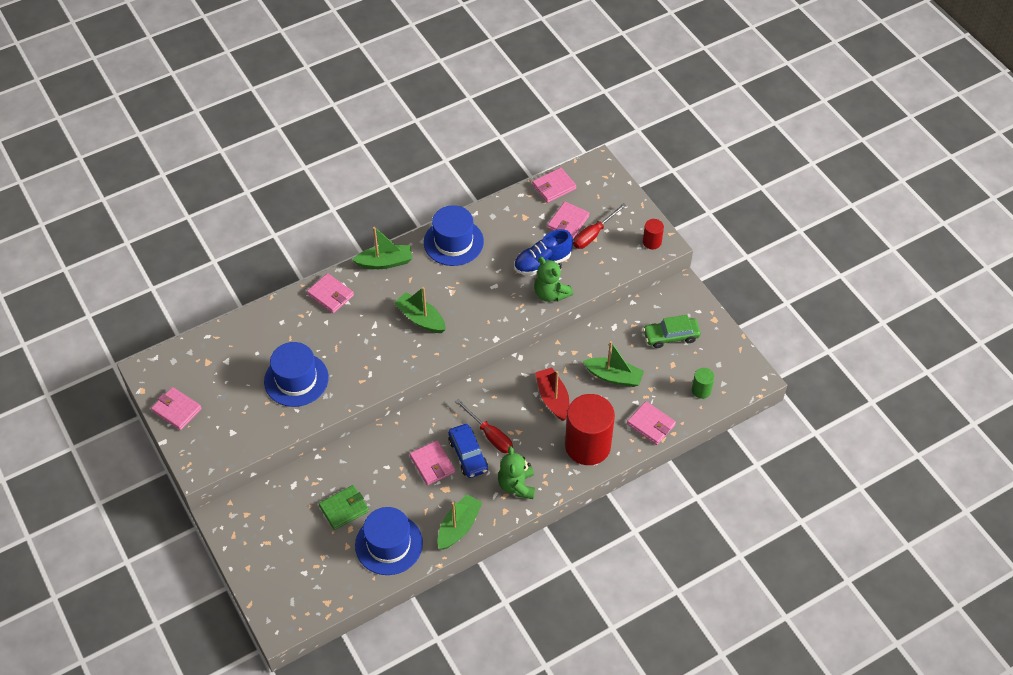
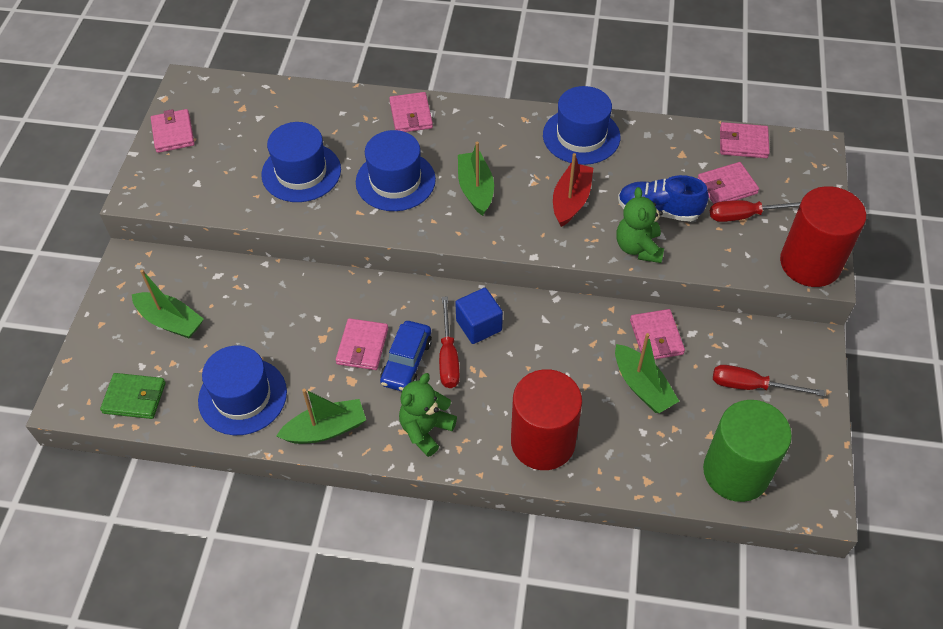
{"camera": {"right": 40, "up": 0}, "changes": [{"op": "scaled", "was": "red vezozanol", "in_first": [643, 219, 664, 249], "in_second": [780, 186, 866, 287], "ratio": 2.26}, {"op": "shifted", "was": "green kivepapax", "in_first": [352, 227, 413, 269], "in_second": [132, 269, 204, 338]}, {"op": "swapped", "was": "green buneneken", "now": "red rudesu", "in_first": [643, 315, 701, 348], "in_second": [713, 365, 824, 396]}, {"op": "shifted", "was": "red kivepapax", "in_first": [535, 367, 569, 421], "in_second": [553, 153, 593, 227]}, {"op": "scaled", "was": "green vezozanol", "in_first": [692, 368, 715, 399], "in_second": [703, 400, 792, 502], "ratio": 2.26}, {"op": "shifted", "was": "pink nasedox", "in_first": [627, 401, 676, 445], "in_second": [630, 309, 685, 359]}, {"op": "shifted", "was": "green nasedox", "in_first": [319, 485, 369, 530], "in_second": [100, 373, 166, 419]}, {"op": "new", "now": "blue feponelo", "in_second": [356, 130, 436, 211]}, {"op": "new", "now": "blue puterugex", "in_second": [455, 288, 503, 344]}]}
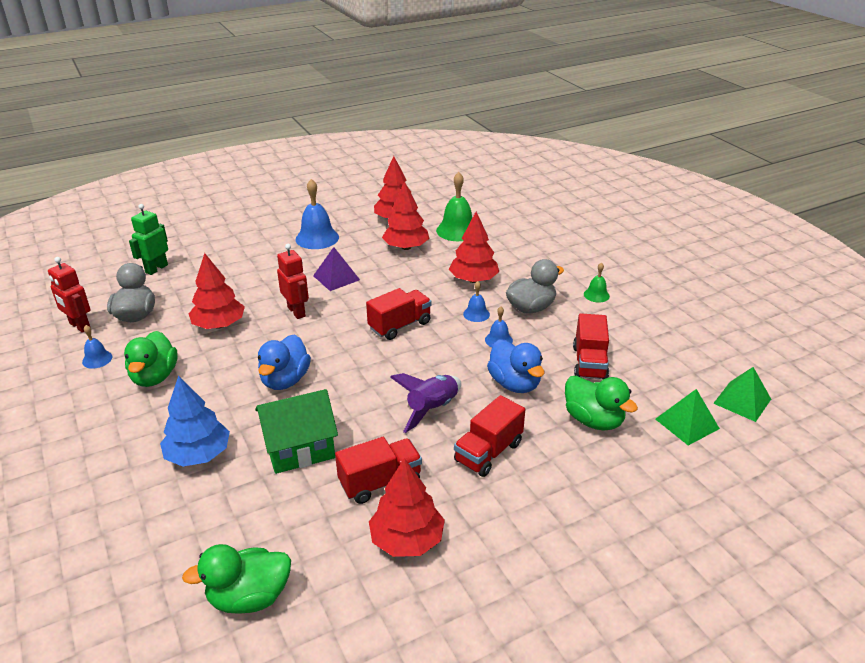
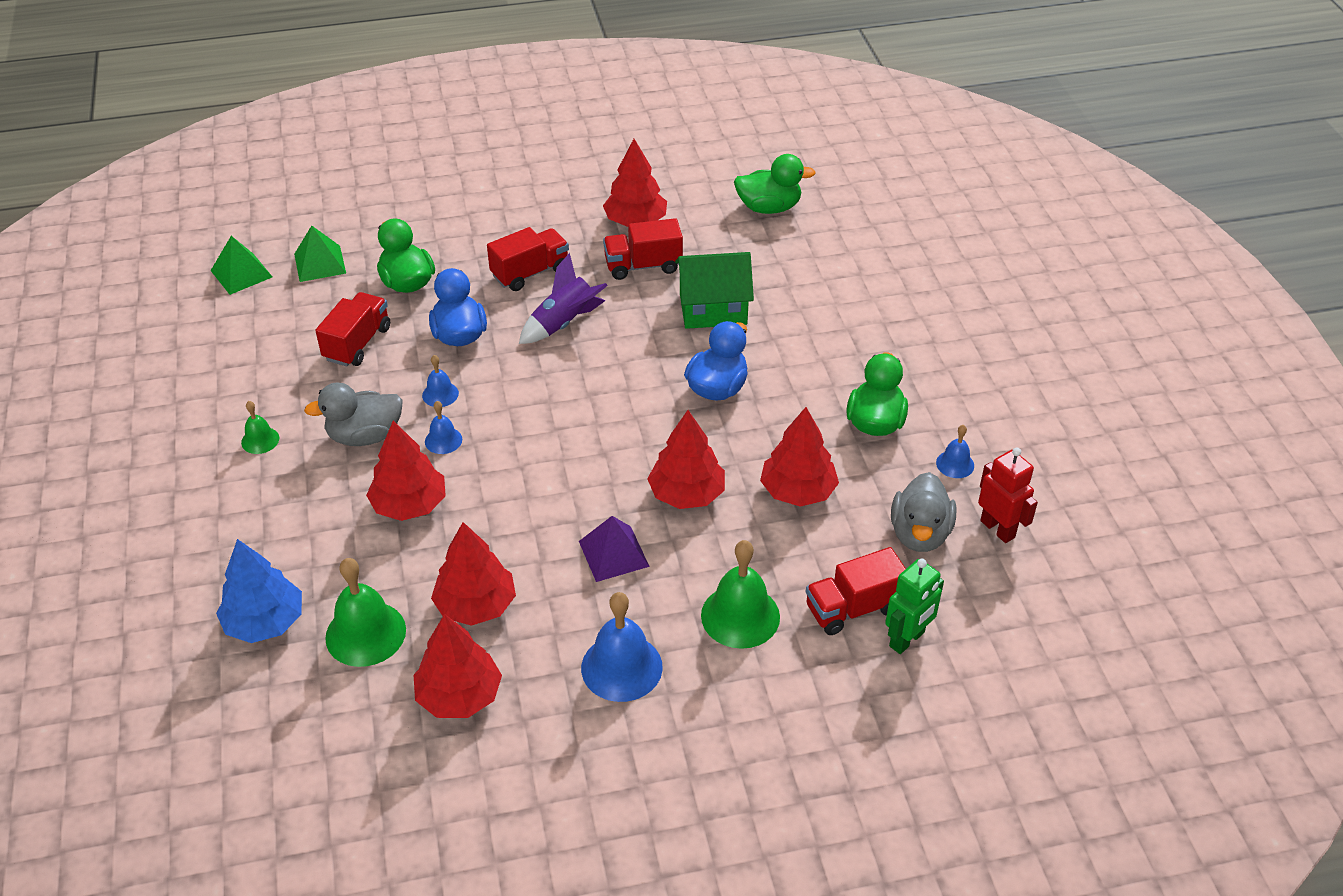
{"camera": {"right": -165, "up": 10}, "changes": [{"op": "swapped", "was": "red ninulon", "now": "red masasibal", "in_first": [277, 244, 309, 319], "in_second": [647, 410, 725, 509]}, {"op": "shifted", "was": "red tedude", "in_first": [366, 288, 432, 340], "in_second": [806, 547, 906, 635]}, {"op": "shifted", "was": "blue masasibal", "in_first": [160, 375, 230, 467], "in_second": [216, 539, 302, 643]}, {"op": "new", "now": "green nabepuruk", "in_second": [701, 540, 780, 649]}]}
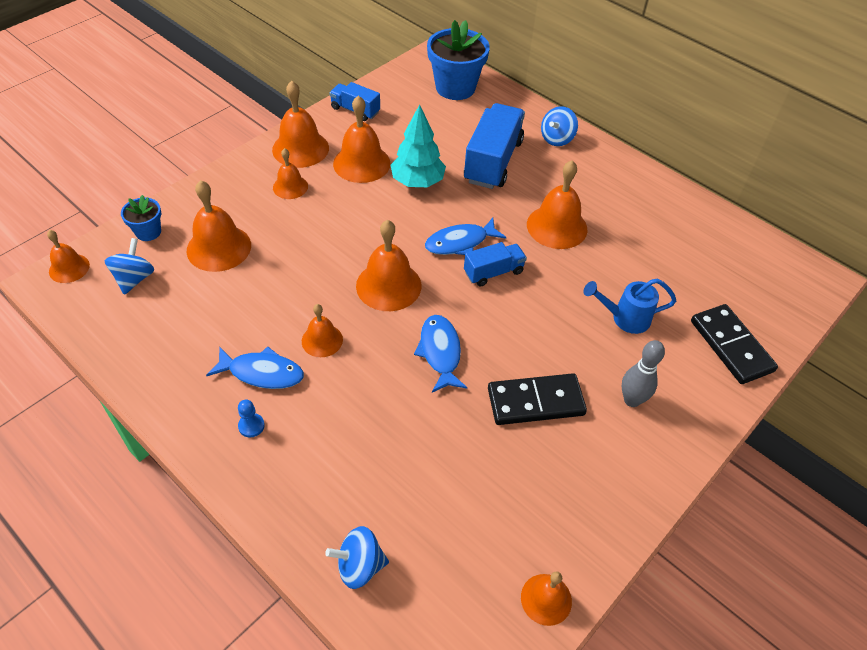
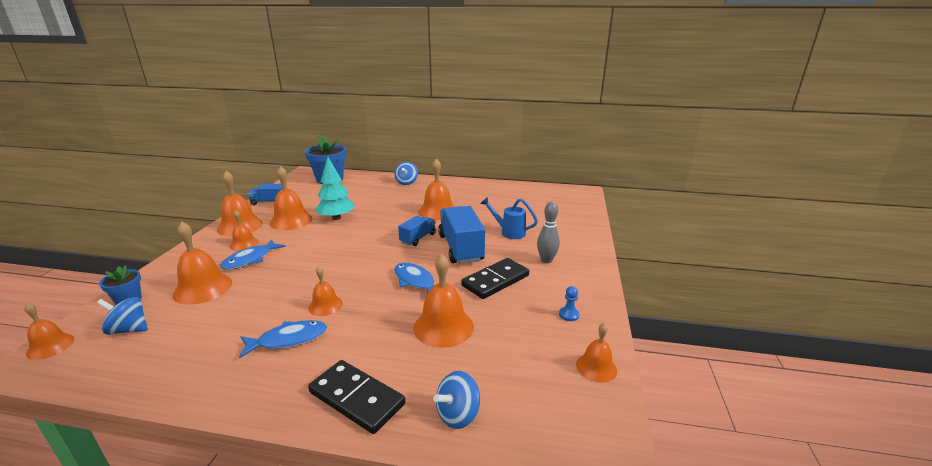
{"camera": {"right": -30, "up": -25}, "changes": [{"op": "shifted", "was": "blue tedude", "in_first": [464, 103, 525, 189], "in_second": [438, 206, 485, 264]}, {"op": "shifted", "was": "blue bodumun", "in_first": [425, 218, 506, 255], "in_second": [220, 239, 286, 270]}, {"op": "shifted", "was": "orange nabepuruk", "in_first": [356, 220, 422, 311], "in_second": [414, 254, 474, 348]}, {"op": "rotated", "was": "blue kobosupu", "in_first": [105, 238, 154, 295], "in_second": [97, 297, 148, 335], "clockwise": -60}, {"op": "rotated", "was": "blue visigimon", "in_first": [584, 279, 676, 334], "in_second": [480, 197, 538, 239], "clockwise": 60}, {"op": "shifted", "was": "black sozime", "in_first": [691, 304, 778, 384], "in_second": [308, 360, 405, 434]}, {"op": "shifted", "was": "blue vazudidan", "in_first": [238, 400, 265, 438], "in_second": [559, 286, 579, 321]}]}
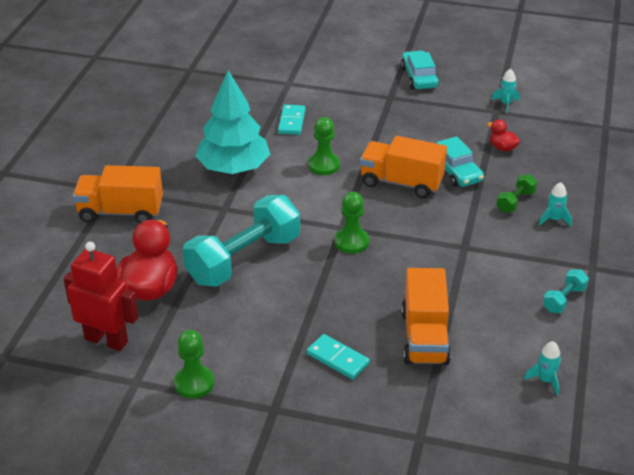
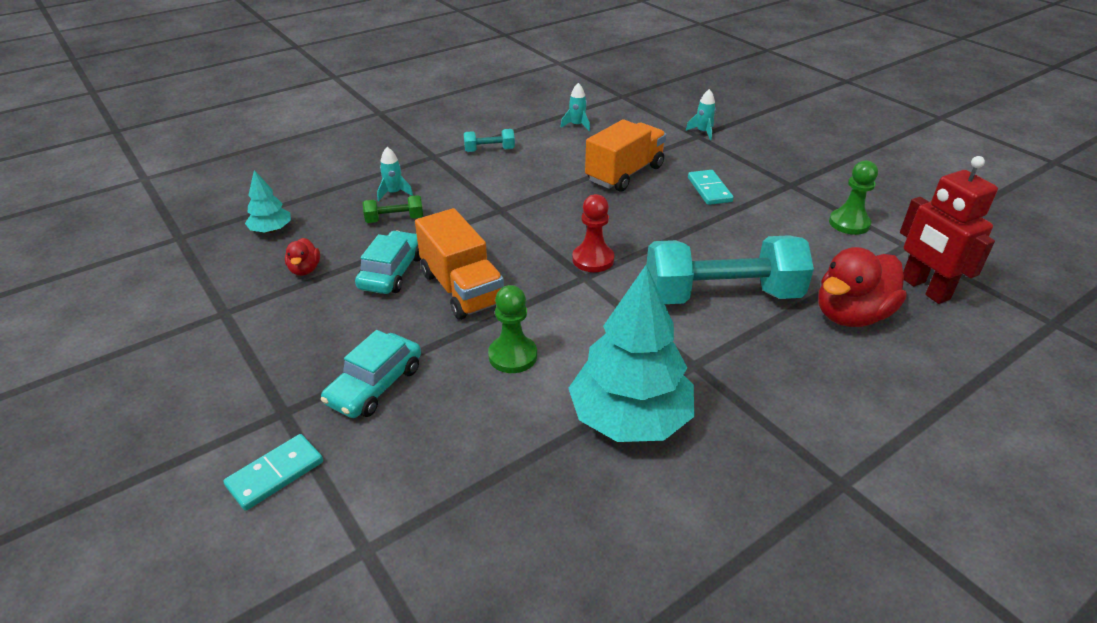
{"camera": {"right": -140, "up": 0}, "changes": [{"op": "shifted", "was": "turquoise buneneken", "in_first": [401, 51, 439, 89], "in_second": [321, 330, 421, 418]}, {"op": "shifted", "was": "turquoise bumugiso", "in_first": [491, 68, 520, 113], "in_second": [685, 89, 716, 140]}, {"op": "shifted", "was": "turquoise sozime", "in_first": [278, 104, 306, 135], "in_second": [223, 434, 323, 511]}, {"op": "gone", "was": "orange tedude", "in_first": [73, 165, 163, 223]}, {"op": "repainted", "was": "green vazudidan", "now": "red vazudidan", "in_first": [334, 192, 369, 254], "in_second": [572, 194, 614, 272]}, {"op": "new", "now": "turquoise masasibal", "in_second": [245, 170, 291, 233]}]}
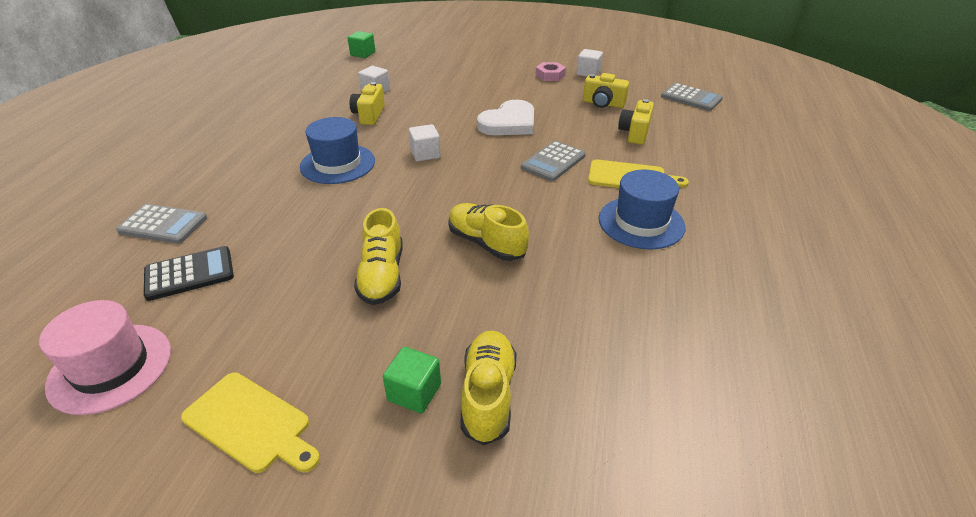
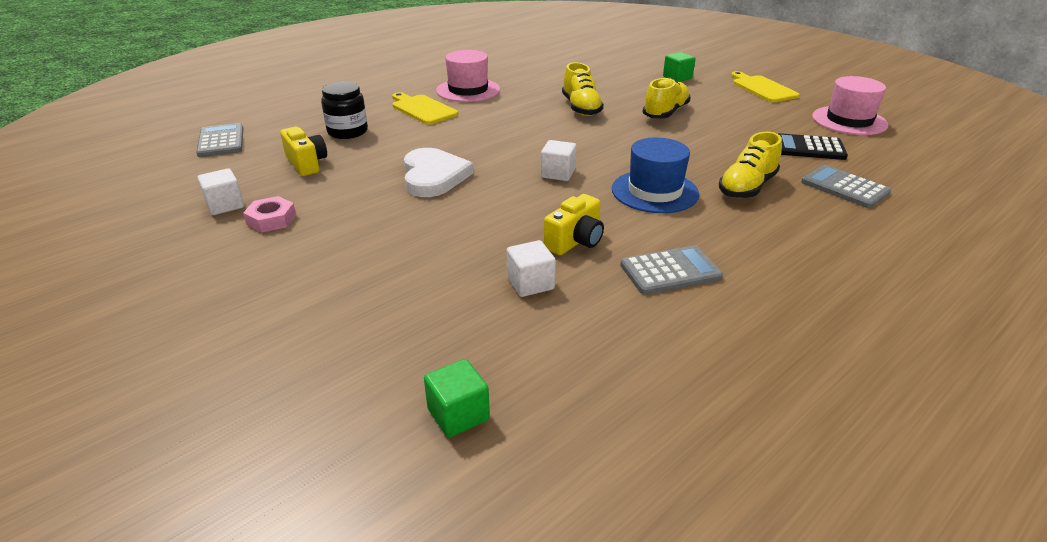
{"camera": {"right": -145, "up": -5}, "changes": [{"op": "swapped", "was": "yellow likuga", "now": "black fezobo", "in_first": [618, 99, 654, 145], "in_second": [321, 82, 368, 139]}, {"op": "rotated", "was": "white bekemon", "in_first": [477, 100, 534, 135], "in_second": [404, 148, 473, 197], "clockwise": 90}, {"op": "shifted", "was": "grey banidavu", "in_first": [521, 141, 586, 181], "in_second": [620, 245, 723, 295]}, {"op": "repainted", "was": "blue feponelo", "now": "pink feponelo", "in_first": [599, 170, 685, 250], "in_second": [436, 50, 500, 102]}, {"op": "shifted", "was": "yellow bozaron", "in_first": [460, 330, 517, 445], "in_second": [719, 132, 782, 198]}]}
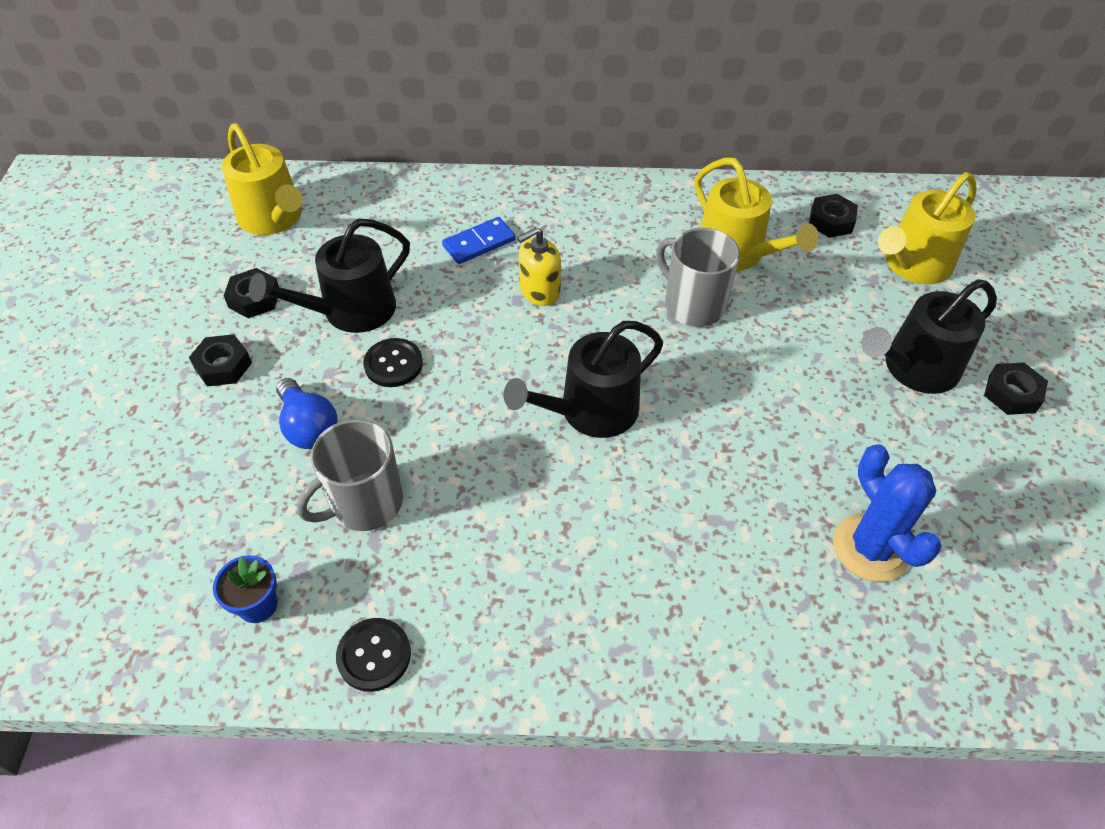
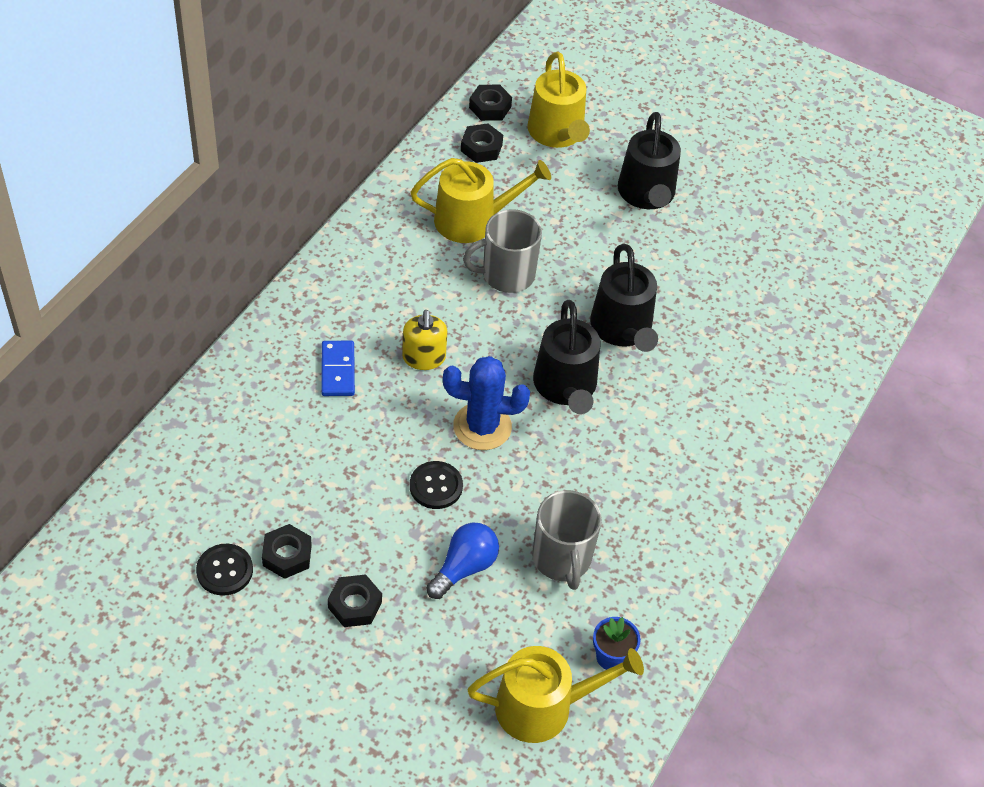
{"camera": {"right": -65, "up": 0}, "changes": [{"op": "shifted", "was": "yellow visigimon", "in_first": [222, 123, 303, 235], "in_second": [468, 646, 644, 743]}, {"op": "shifted", "was": "black visigimon", "in_first": [249, 218, 410, 333], "in_second": [590, 244, 658, 352]}, {"op": "shifted", "was": "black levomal", "in_first": [984, 363, 1048, 415], "in_second": [469, 85, 512, 121]}, {"op": "rotated", "was": "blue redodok", "in_first": [276, 378, 338, 449], "in_second": [426, 523, 499, 599], "clockwise": -45}, {"op": "shifted", "was": "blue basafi", "in_first": [833, 444, 942, 582], "in_second": [443, 356, 530, 450]}, {"op": "shifted", "was": "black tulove", "in_first": [336, 618, 411, 692], "in_second": [196, 544, 253, 596]}]}
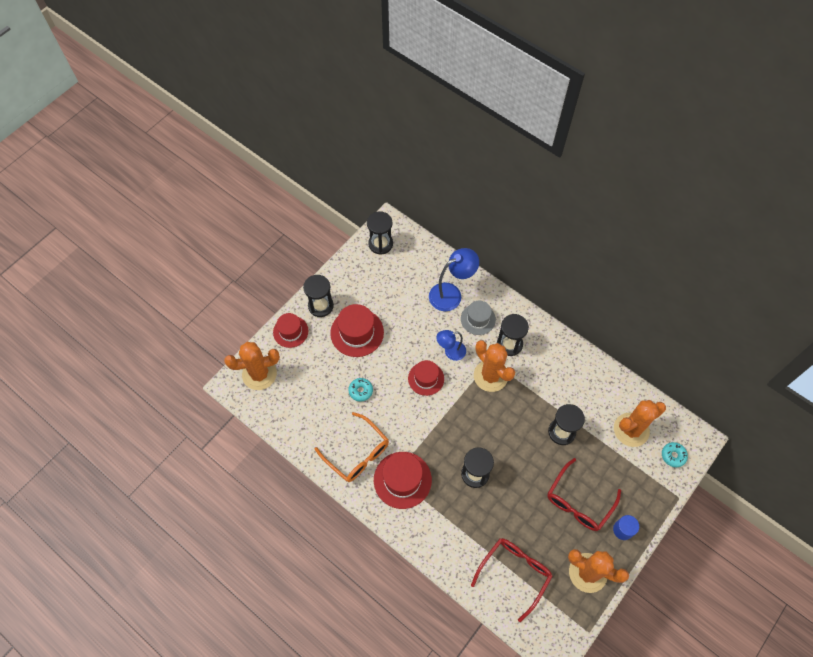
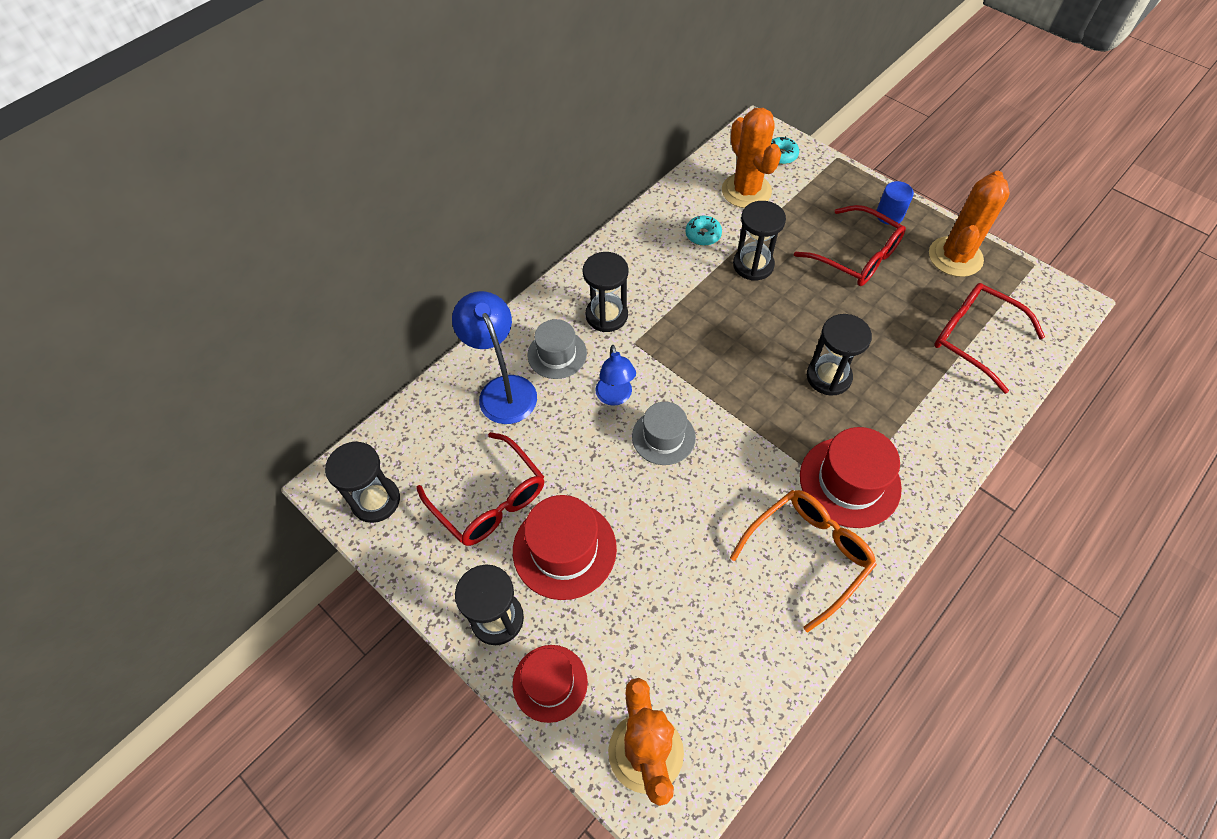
{"camera": {"right": -85, "up": -5}, "changes": [{"op": "gone", "was": "orange basafi", "in_first": [474, 340, 515, 392]}, {"op": "repainted", "was": "red feponelo", "now": "grey feponelo", "in_first": [408, 360, 444, 396], "in_second": [632, 402, 696, 465]}, {"op": "shifted", "was": "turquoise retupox", "in_first": [348, 378, 373, 402], "in_second": [686, 216, 722, 246]}, {"op": "new", "now": "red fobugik", "in_second": [416, 432, 544, 546]}]}
